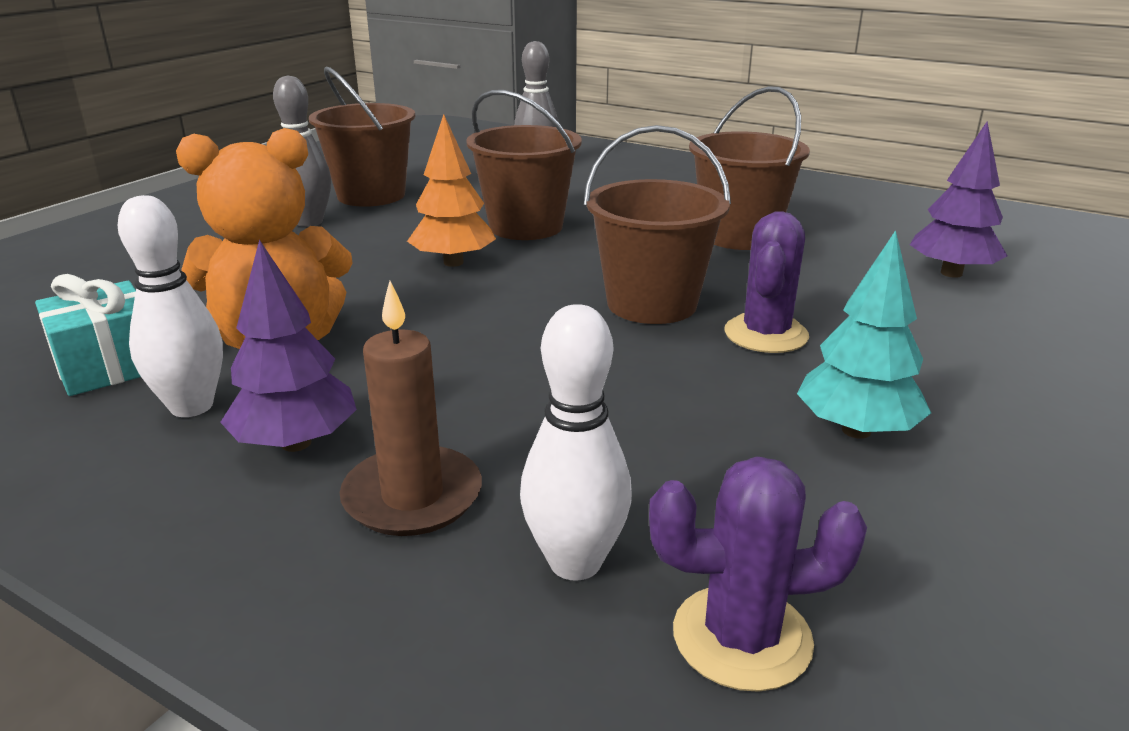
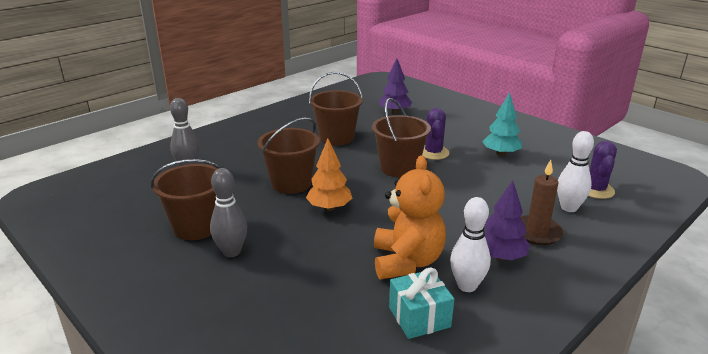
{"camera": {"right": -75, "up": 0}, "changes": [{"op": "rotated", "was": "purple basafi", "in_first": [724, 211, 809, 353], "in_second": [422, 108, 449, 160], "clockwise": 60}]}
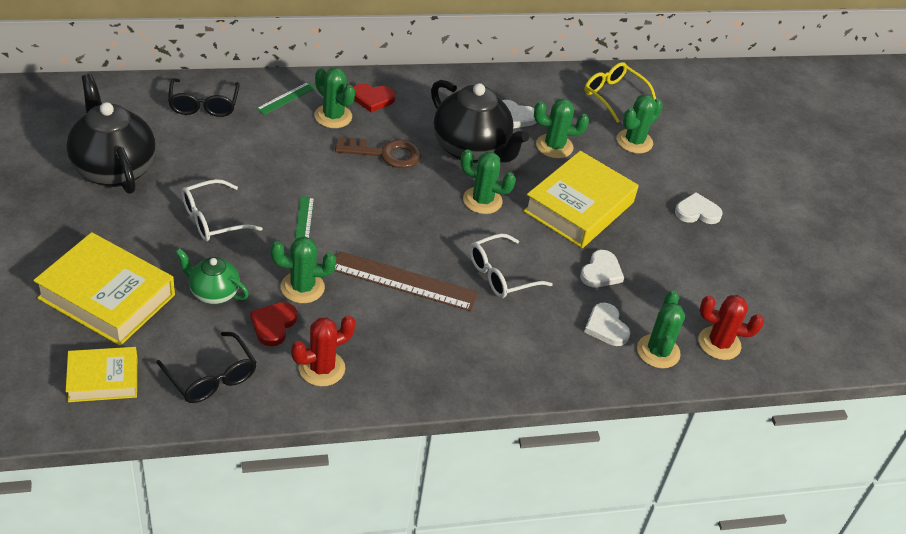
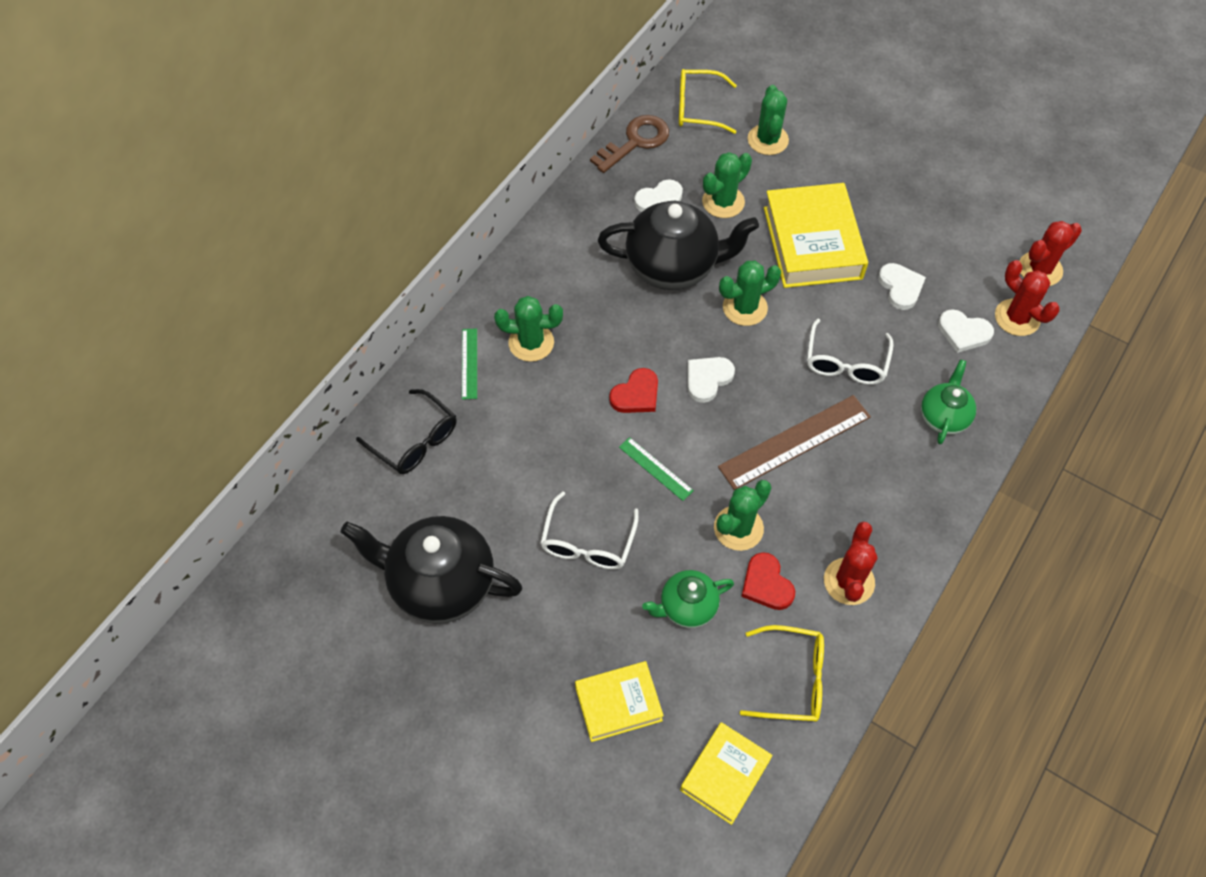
{"camera": {"right": -40, "up": 15}, "changes": [{"op": "shifted", "was": "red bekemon", "in_first": [353, 84, 396, 112], "in_second": [609, 368, 658, 413]}, {"op": "shifted", "was": "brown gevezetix", "in_first": [335, 137, 421, 168], "in_second": [590, 115, 669, 173]}, {"op": "shifted", "was": "white bekemon", "in_first": [675, 192, 722, 224], "in_second": [688, 357, 735, 403]}, {"op": "scaled", "was": "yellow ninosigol", "in_first": [33, 232, 175, 346], "in_second": [575, 661, 664, 742], "ratio": 0.59}, {"op": "repainted", "was": "green basafi", "now": "red basafi", "in_first": [637, 290, 685, 368], "in_second": [995, 260, 1060, 336]}, {"op": "repainted", "was": "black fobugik", "now": "yellow fobugik", "in_first": [157, 332, 257, 403], "in_second": [740, 625, 824, 722]}, {"op": "new", "now": "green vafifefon", "in_second": [921, 359, 976, 444]}]}
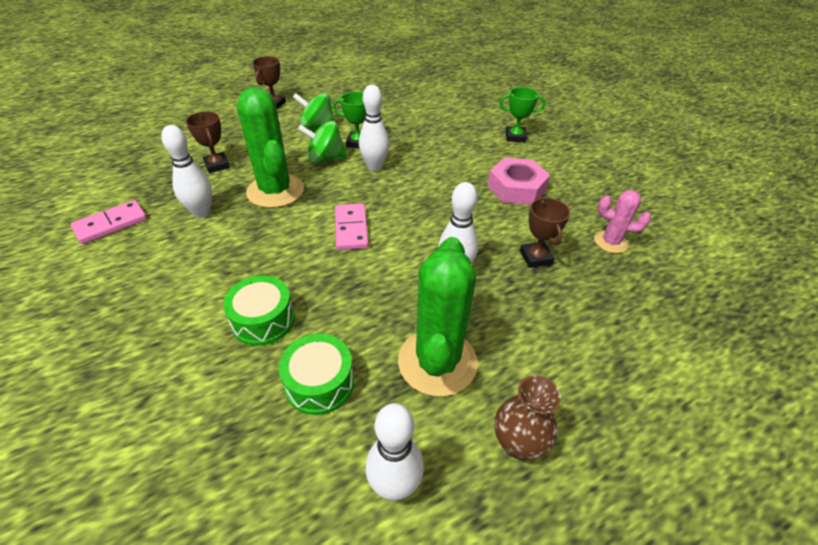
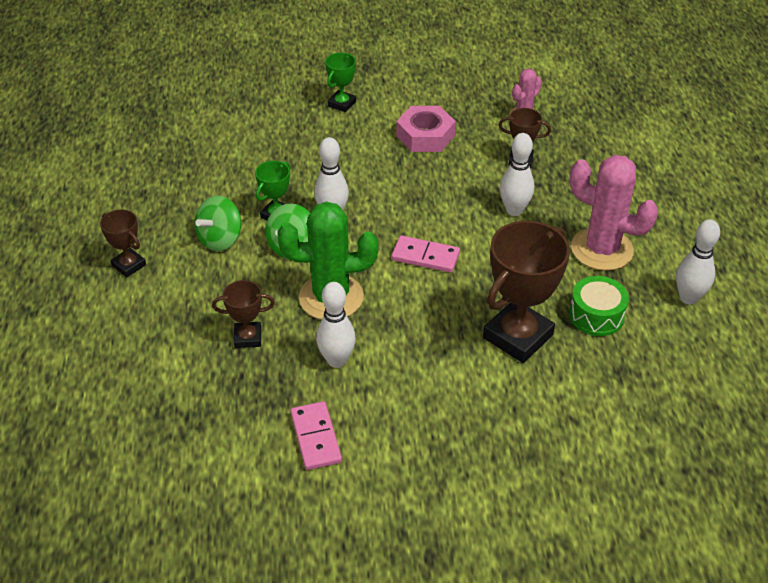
{"camera": {"right": -65, "up": 0}, "changes": [{"op": "repainted", "was": "green basafi", "now": "pink basafi", "in_first": [398, 237, 478, 396], "in_second": [570, 155, 658, 271]}, {"op": "swapped", "was": "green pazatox", "now": "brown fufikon", "in_first": [223, 276, 295, 346], "in_second": [483, 221, 570, 363]}, {"op": "gone", "was": "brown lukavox", "in_first": [495, 376, 561, 460]}]}
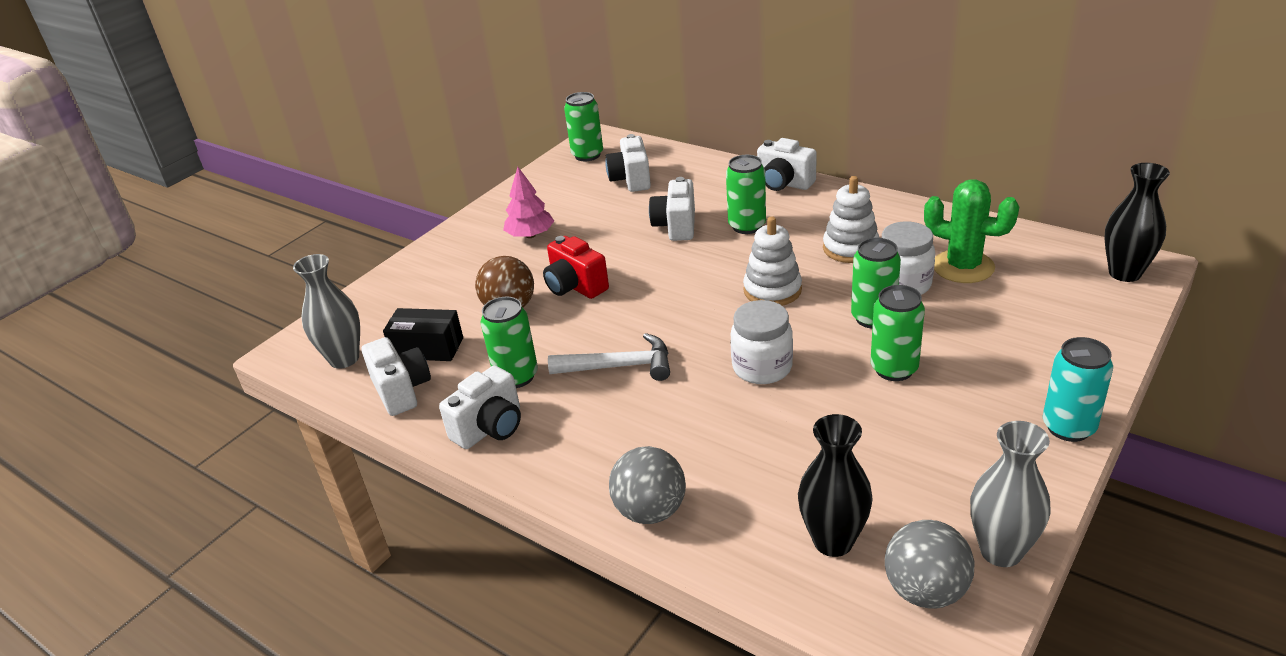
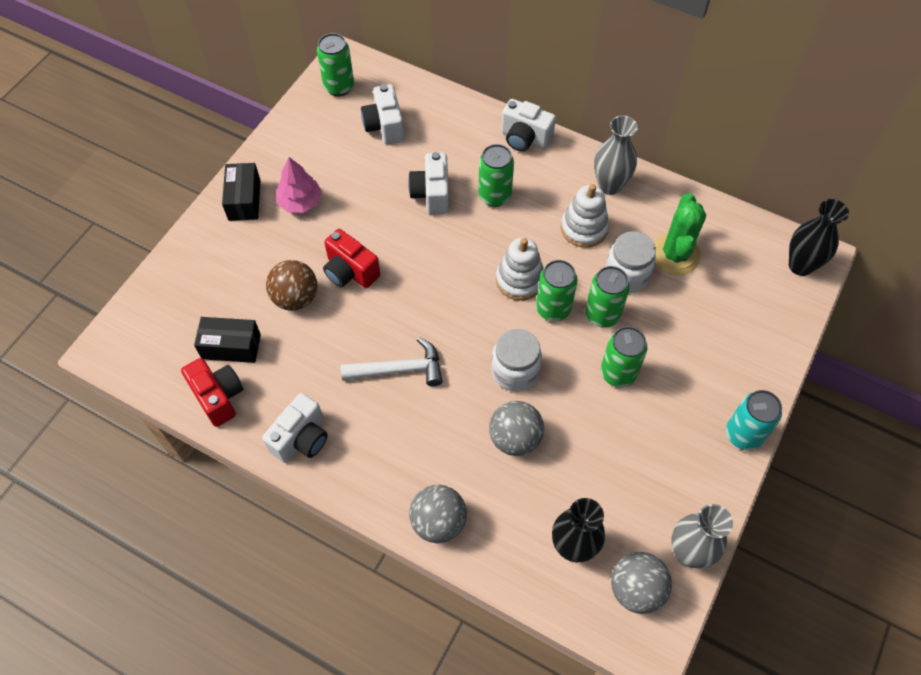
{"camera": {"right": -10, "up": 25}, "changes": [{"op": "rotated", "was": "green basafi", "in_first": [924, 179, 1019, 283], "in_second": [654, 193, 706, 275], "clockwise": 75}, {"op": "shifted", "was": "grey lukavox", "in_first": [293, 254, 360, 369], "in_second": [594, 116, 638, 195]}, {"op": "shifted", "was": "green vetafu", "in_first": [481, 297, 538, 388], "in_second": [536, 260, 578, 321]}, {"op": "repainted", "was": "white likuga", "now": "red likuga", "in_first": [362, 337, 431, 416], "in_second": [181, 358, 243, 427]}, {"op": "new", "now": "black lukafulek", "in_second": [222, 163, 260, 221]}, {"op": "new", "now": "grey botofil", "in_second": [489, 401, 544, 456]}]}
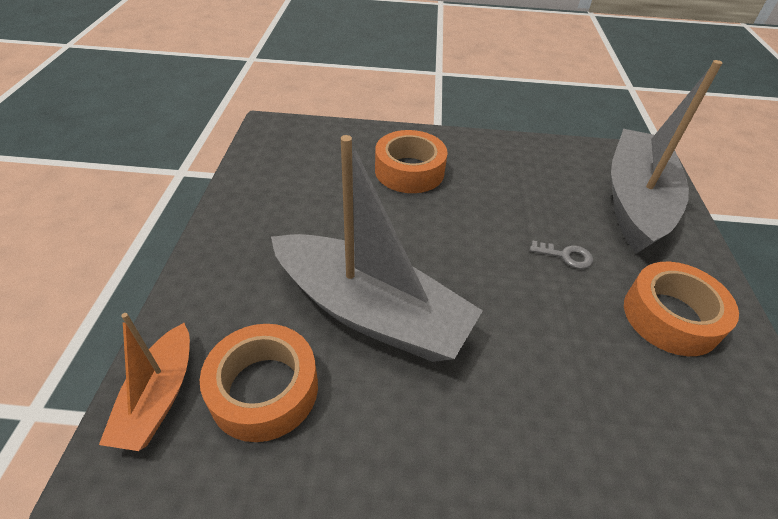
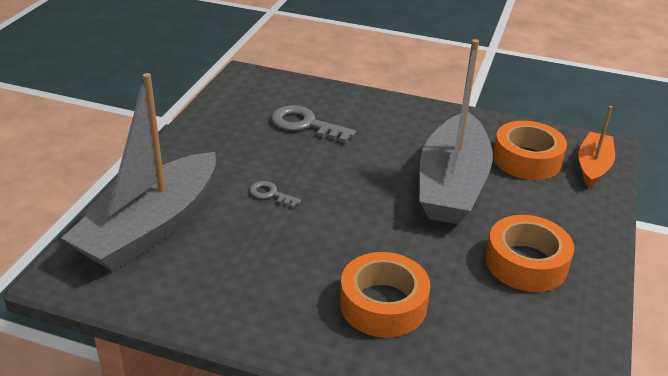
{"camera": {"right": -165, "up": -10}, "changes": [{"op": "rotated", "was": "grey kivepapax", "in_first": [271, 135, 483, 362], "in_second": [420, 39, 493, 224], "clockwise": -120}, {"op": "shifted", "was": "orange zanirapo", "in_first": [624, 262, 739, 356], "in_second": [485, 215, 574, 292]}, {"op": "new", "now": "grey gevezetix", "in_second": [271, 105, 356, 143]}]}
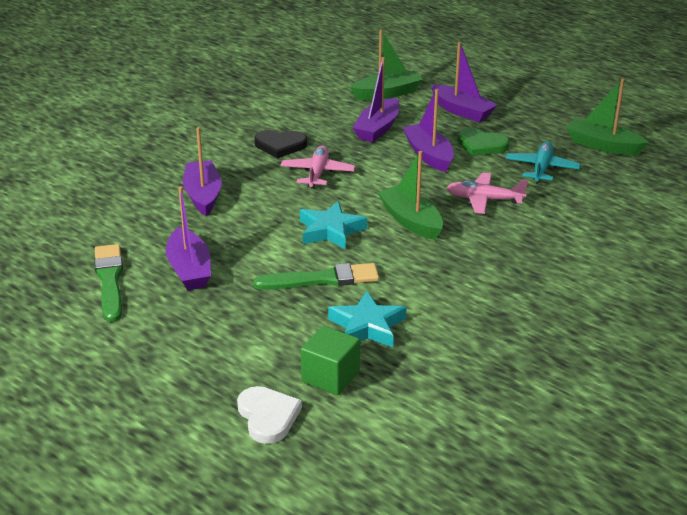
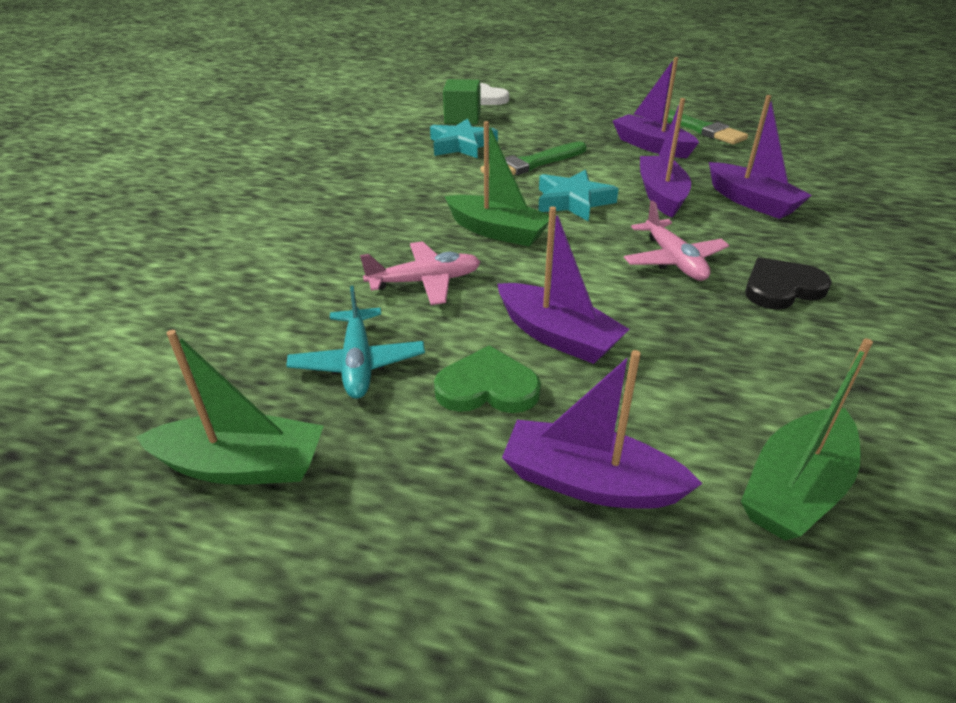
{"camera": {"right": 155, "up": 5}, "changes": [{"op": "shifted", "was": "purple kivepapax", "in_first": [353, 57, 400, 142], "in_second": [640, 98, 691, 218]}]}
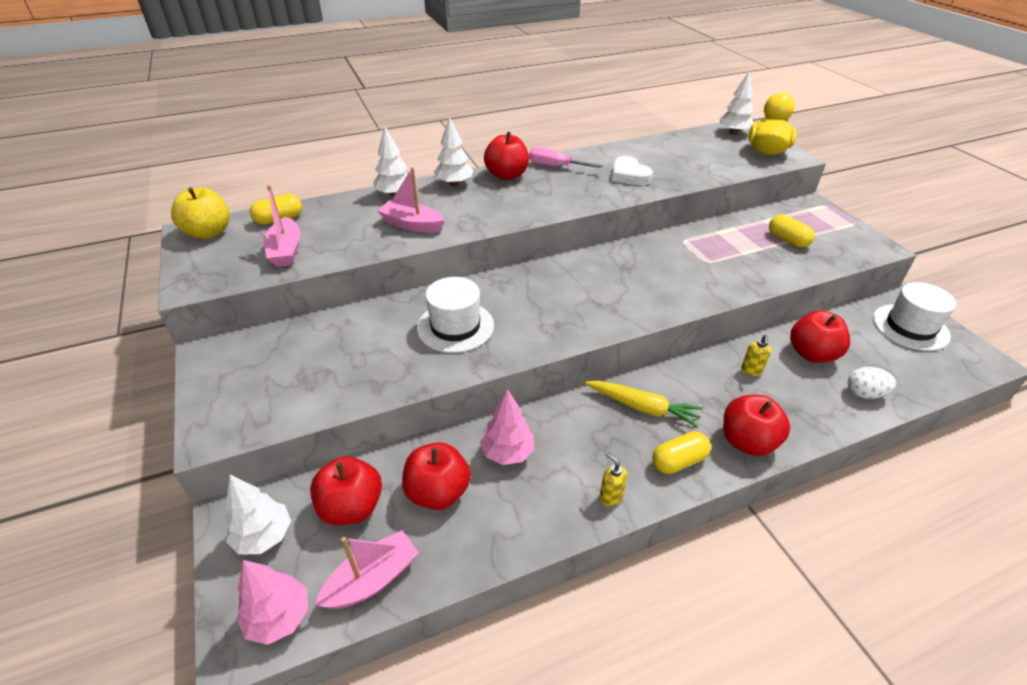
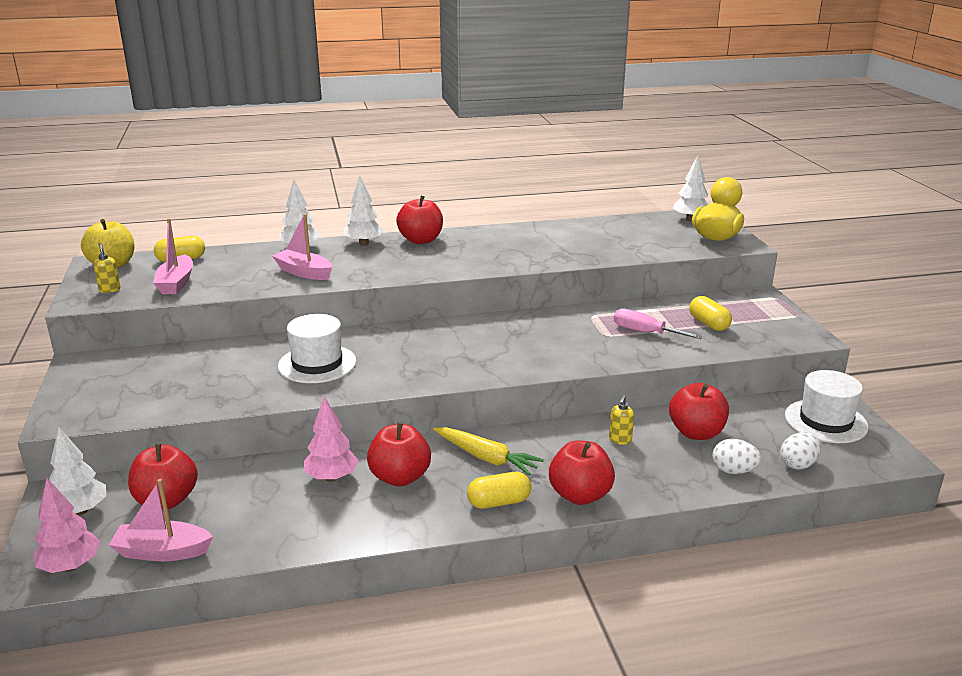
{"camera": {"right": 10, "up": -15}, "changes": [{"op": "shifted", "was": "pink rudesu", "in_first": [529, 147, 603, 168], "in_second": [614, 309, 703, 339]}, {"op": "gone", "was": "white bekemon", "in_first": [612, 156, 653, 185]}, {"op": "shifted", "was": "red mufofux", "in_first": [402, 442, 471, 510], "in_second": [367, 423, 431, 487]}, {"op": "shifted", "was": "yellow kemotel", "in_first": [599, 452, 627, 506], "in_second": [94, 243, 121, 293]}, {"op": "rotated", "was": "pink kivepapax", "in_first": [315, 530, 419, 609], "in_second": [109, 479, 213, 562], "clockwise": -150}, {"op": "new", "now": "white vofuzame", "in_second": [780, 432, 821, 469]}]}
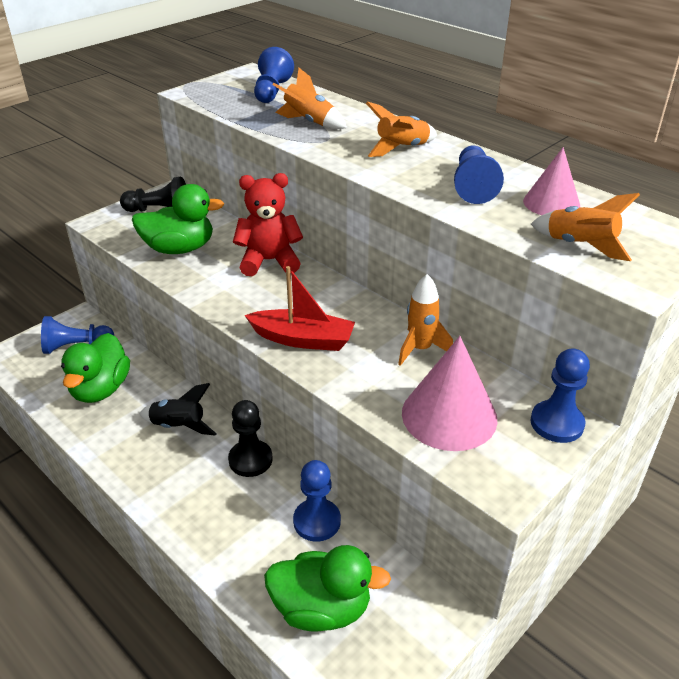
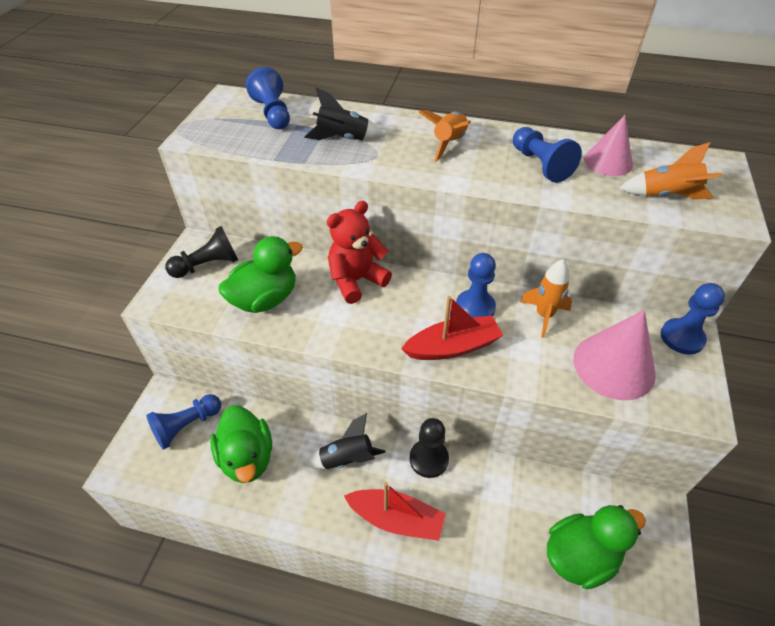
{"camera": {"right": -30, "up": 10}, "changes": [{"op": "repainted", "was": "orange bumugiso", "now": "black bumugiso", "in_first": [272, 68, 347, 129], "in_second": [304, 87, 385, 140]}, {"op": "shifted", "was": "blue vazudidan", "in_first": [293, 460, 341, 542], "in_second": [456, 253, 496, 317]}, {"op": "new", "now": "red kivepapax", "in_second": [344, 482, 446, 541]}]}
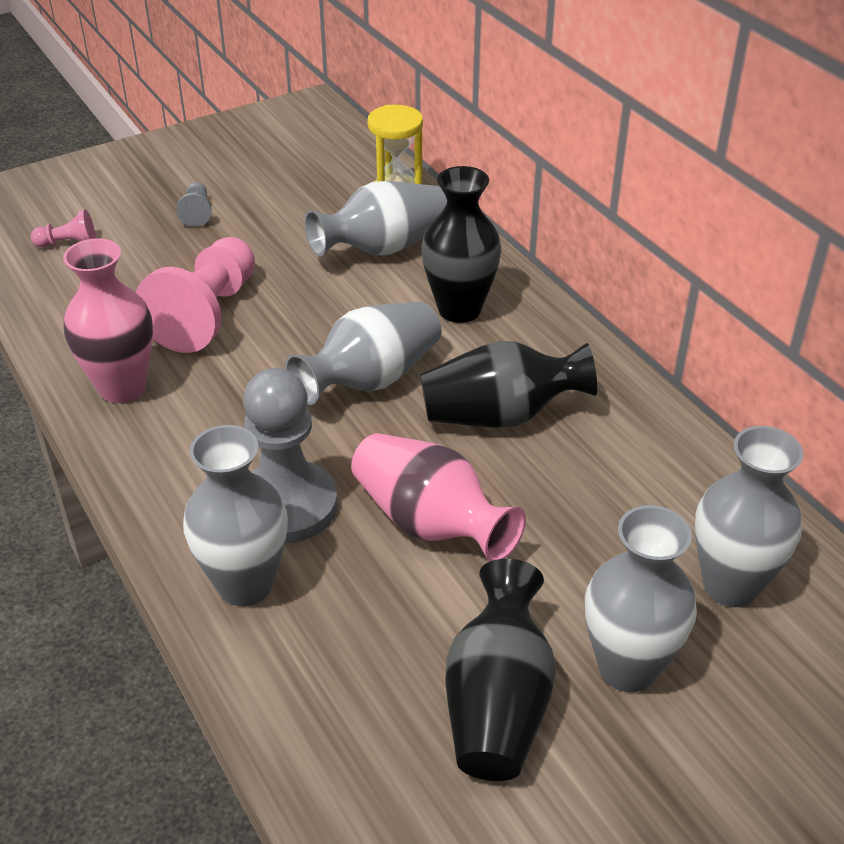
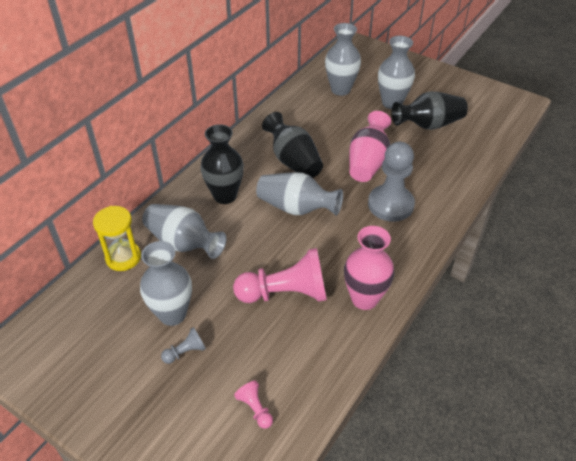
{"camera": {"right": -115, "up": 5}, "changes": [{"op": "shifted", "was": "grey lukavox", "in_first": [183, 425, 288, 606], "in_second": [140, 241, 192, 326]}]}
